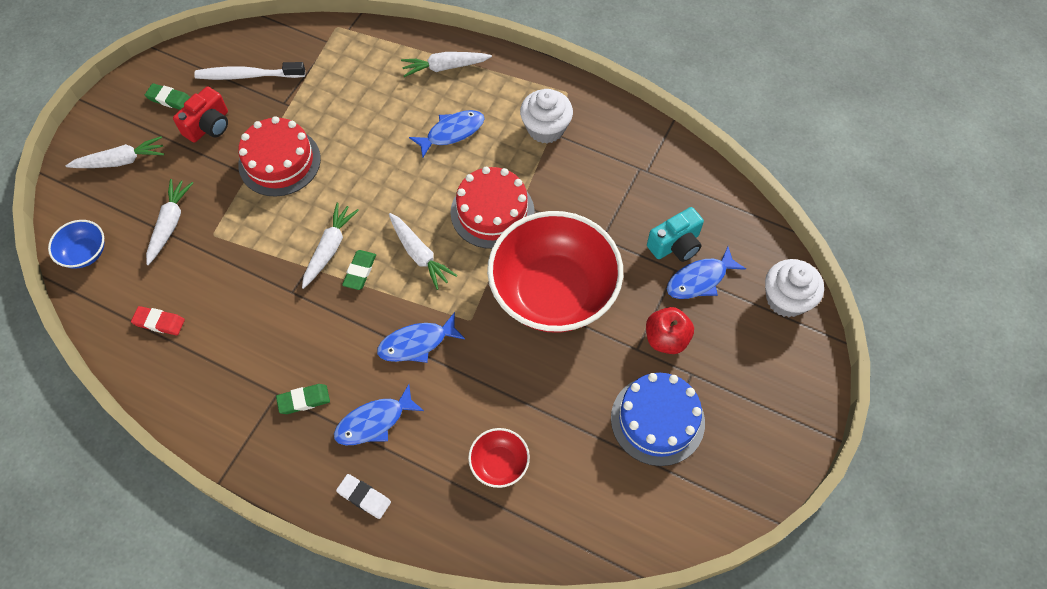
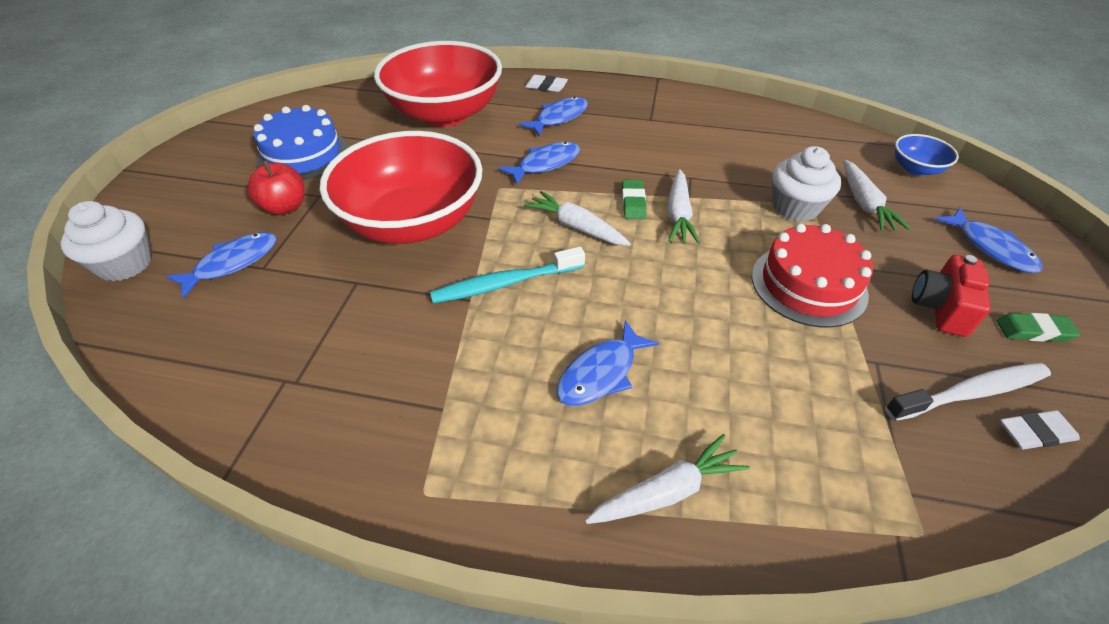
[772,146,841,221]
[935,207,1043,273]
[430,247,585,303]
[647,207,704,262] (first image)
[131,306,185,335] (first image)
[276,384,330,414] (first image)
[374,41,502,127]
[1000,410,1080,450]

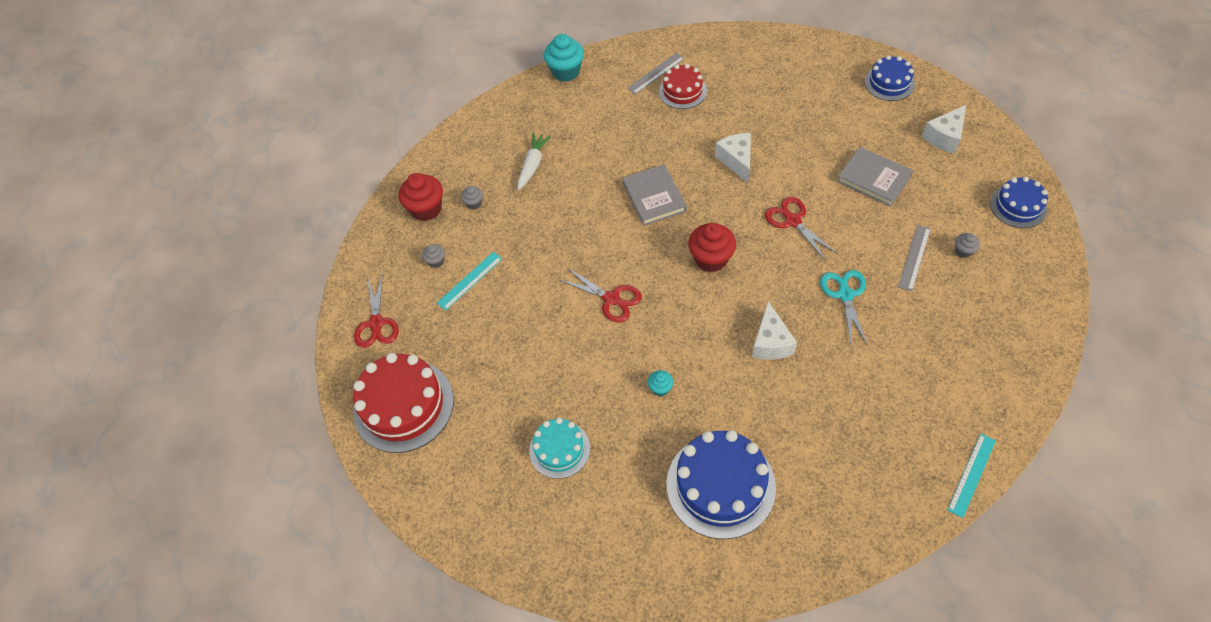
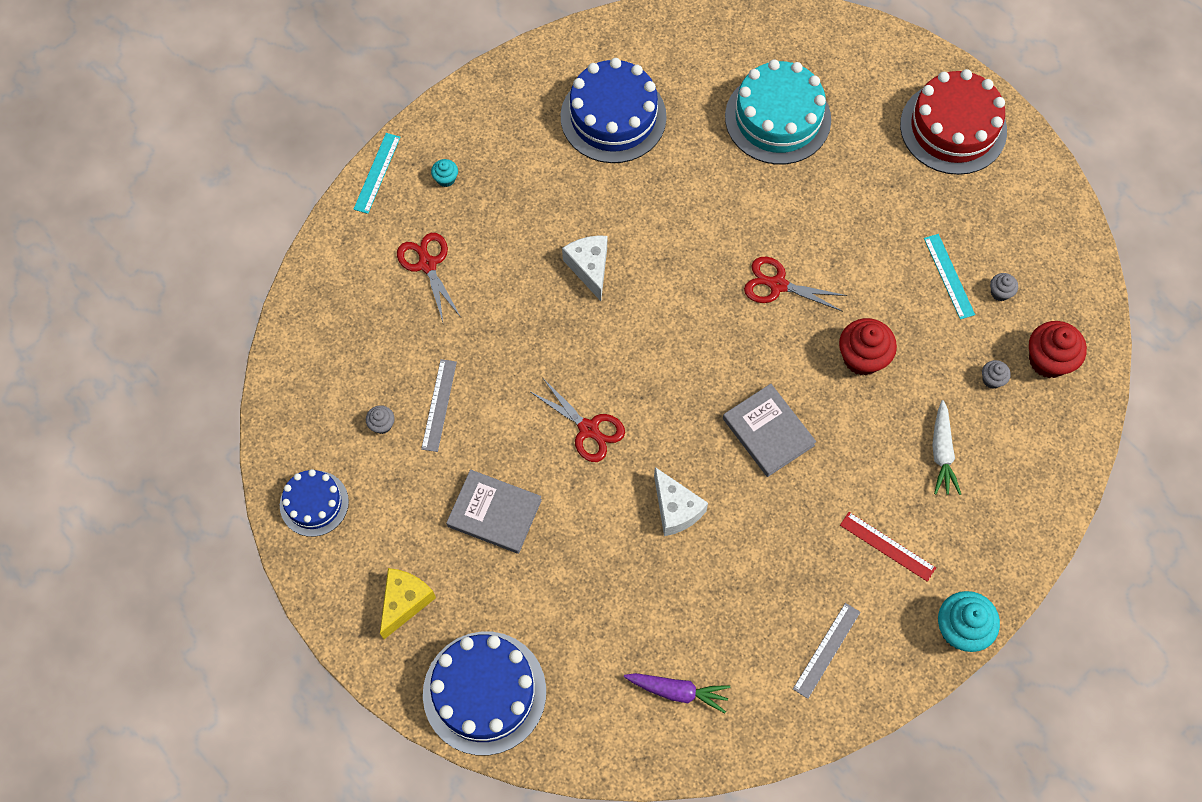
[423,632,546,755]
[659,64,707,109] (first image)
[380,568,436,639]
[839,318,897,376]
[924,234,975,319]
[820,270,868,346] (first image)
[397,233,461,322]
[431,159,458,187]
[725,59,831,164]
[840,512,936,582]
[624,673,730,713]

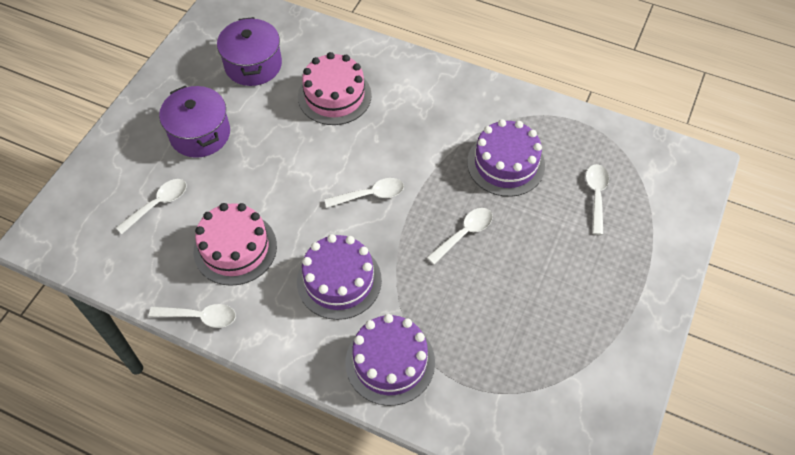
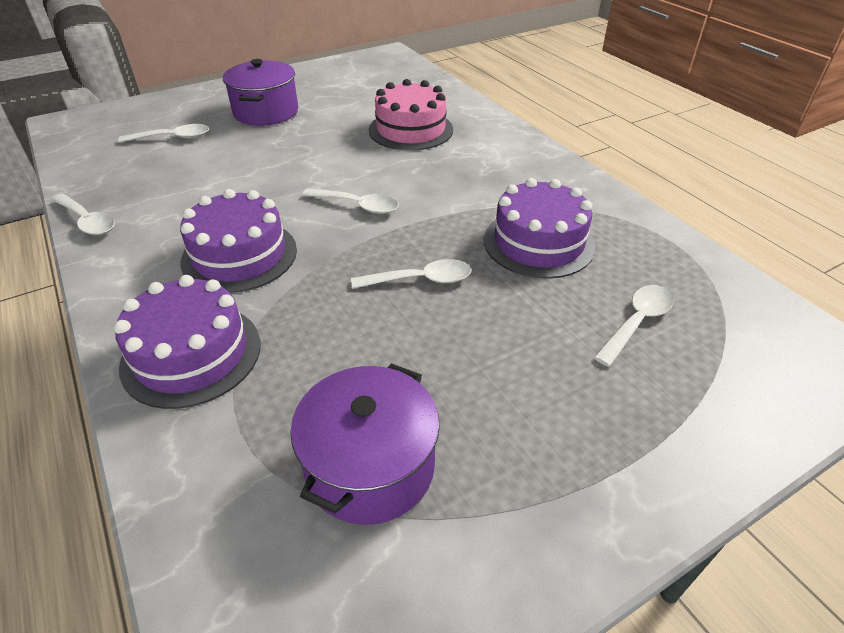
[290,363,440,525]
[193,203,277,286] (first image)

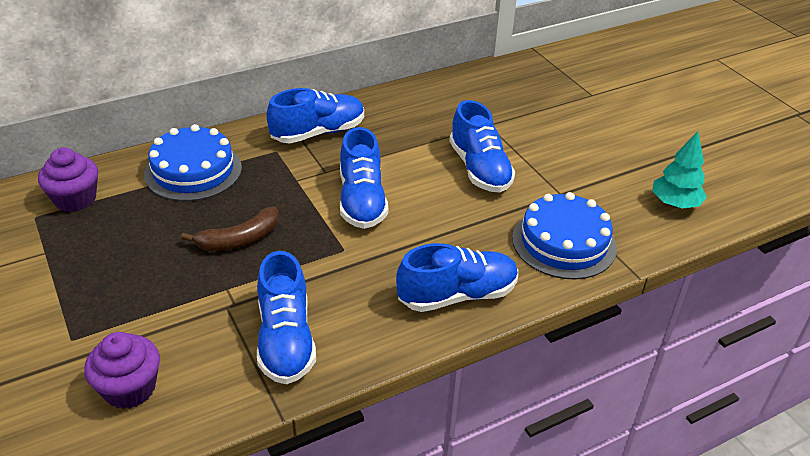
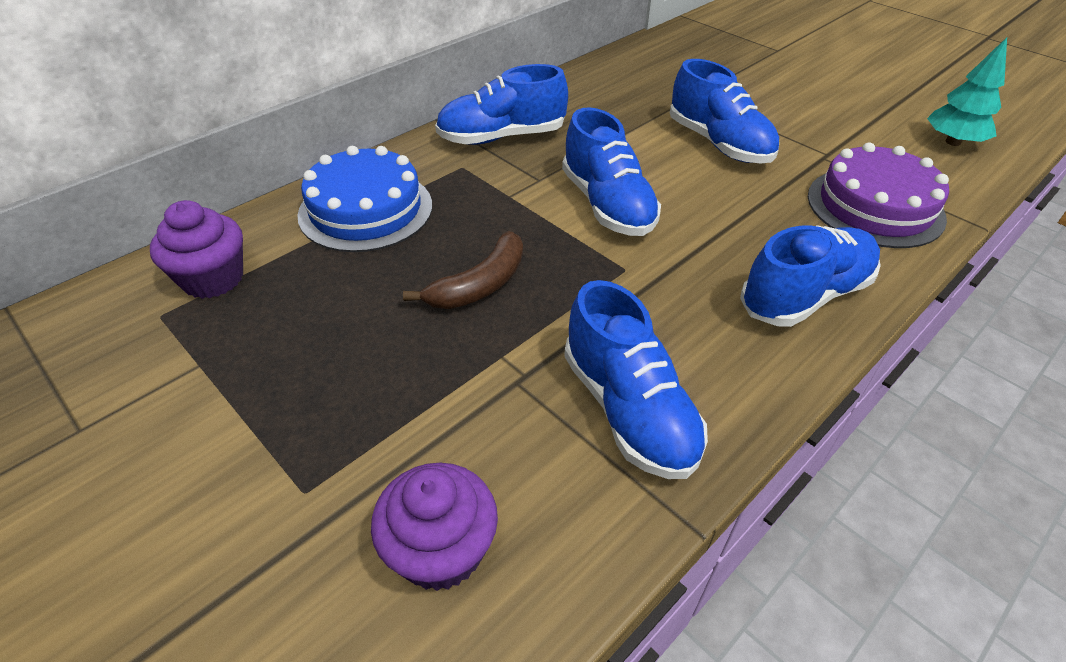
[435,64,568,145]
[808,142,949,248]

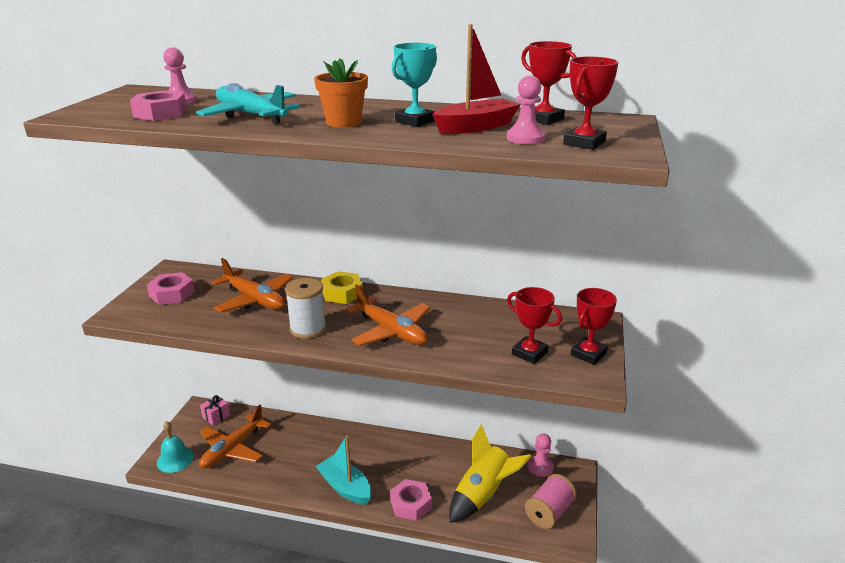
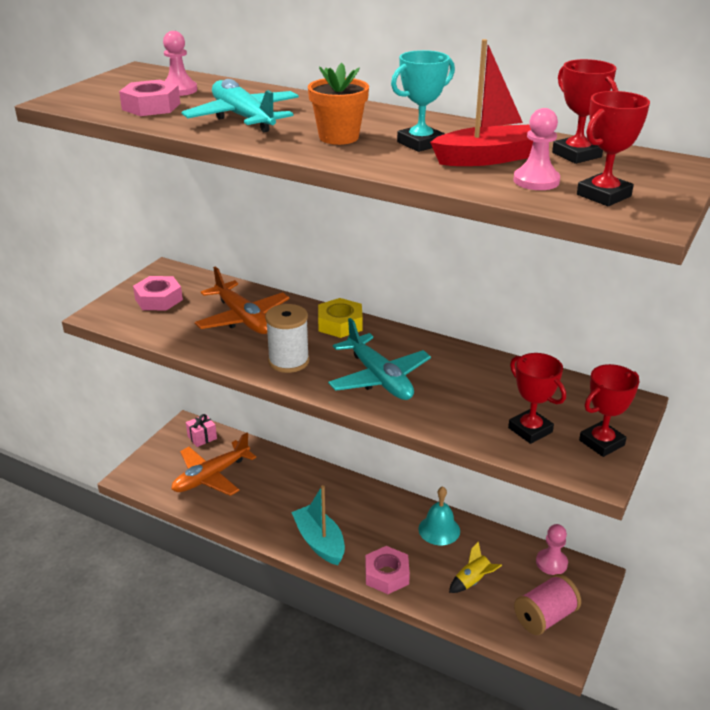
[328,318,431,400]
[418,486,460,545]
[449,542,502,593]

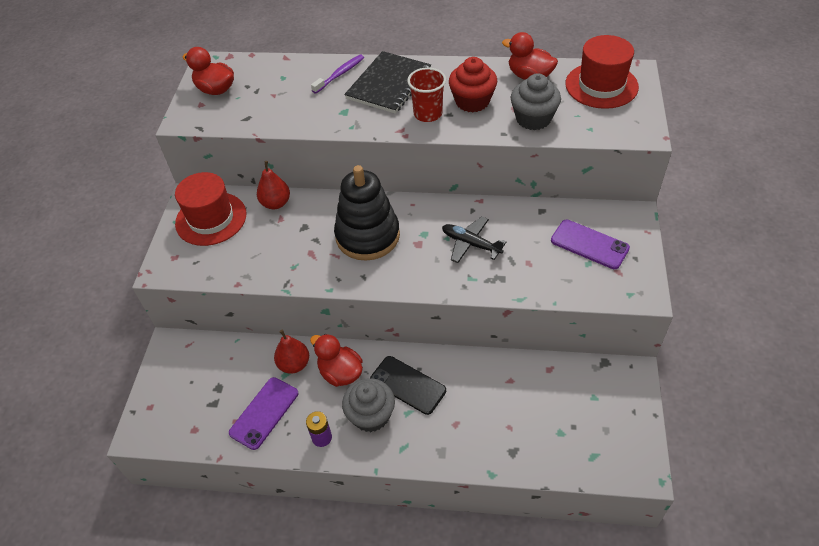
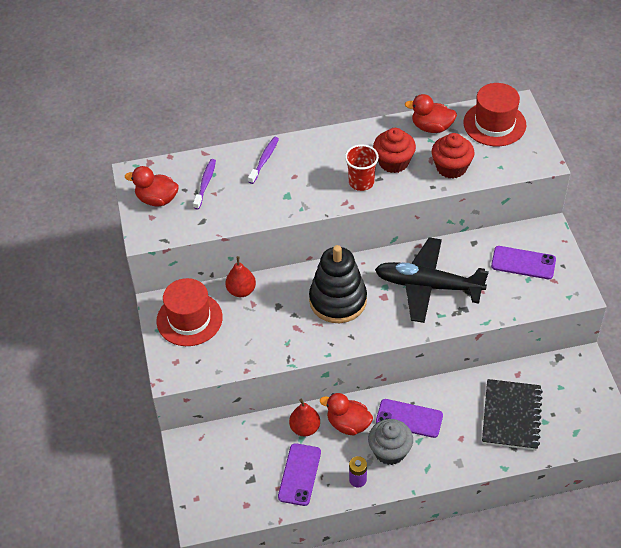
[482,379,543,450]
[431,133,475,179]
[375,237,489,323]
[376,399,443,438]
[193,159,216,210]

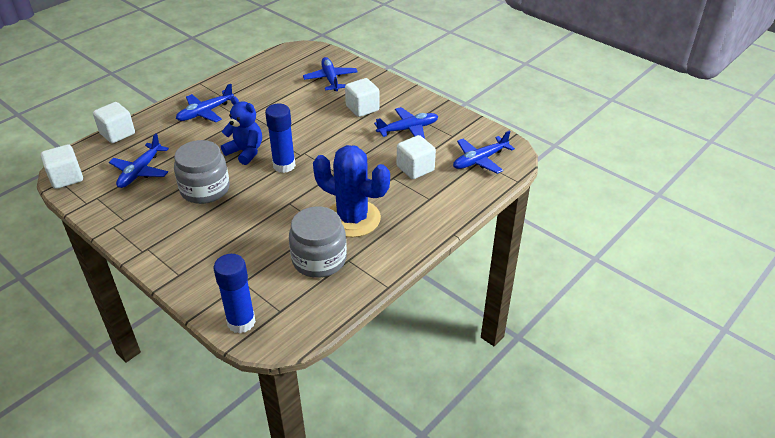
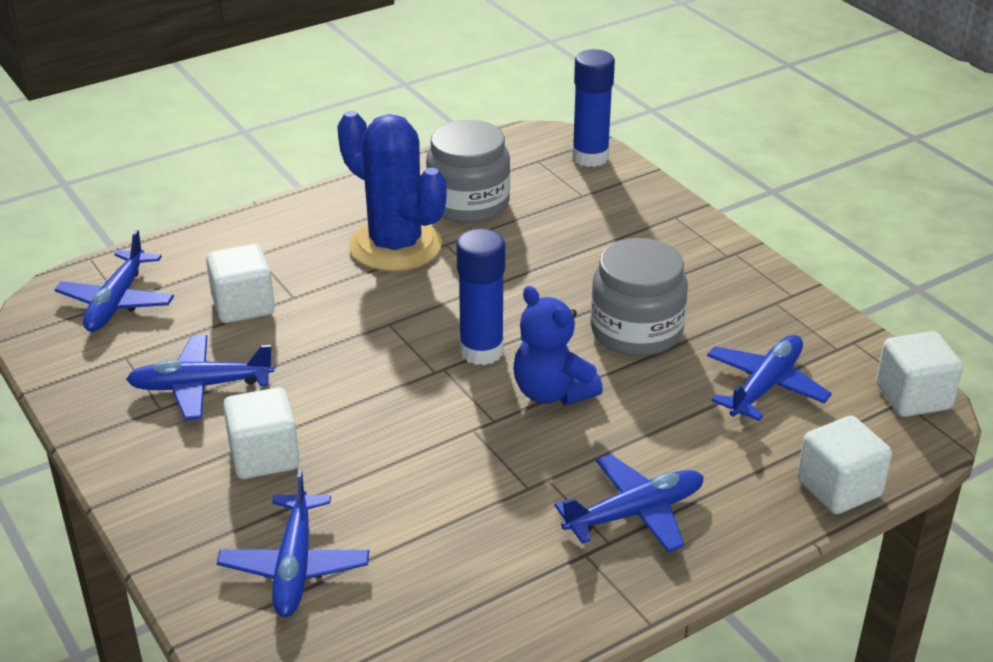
[55,230,174,332]

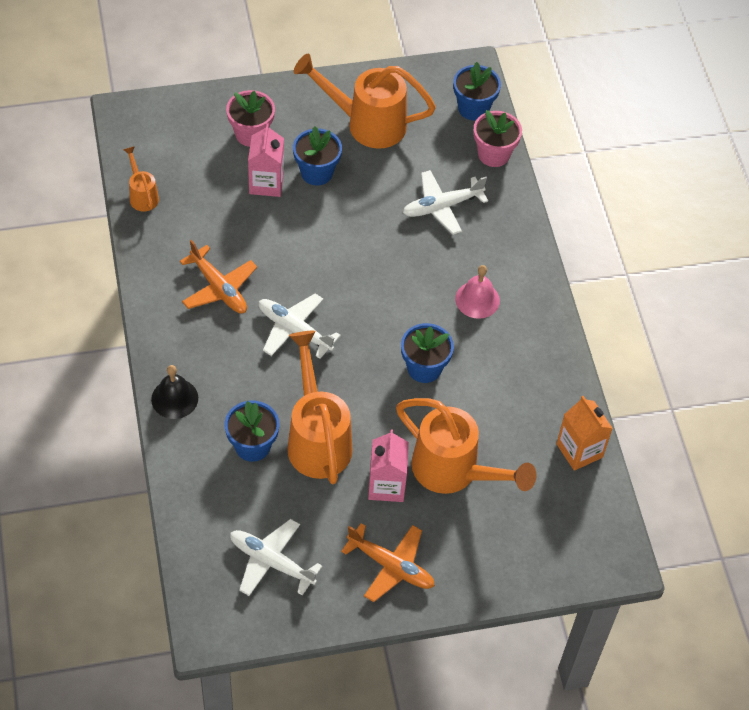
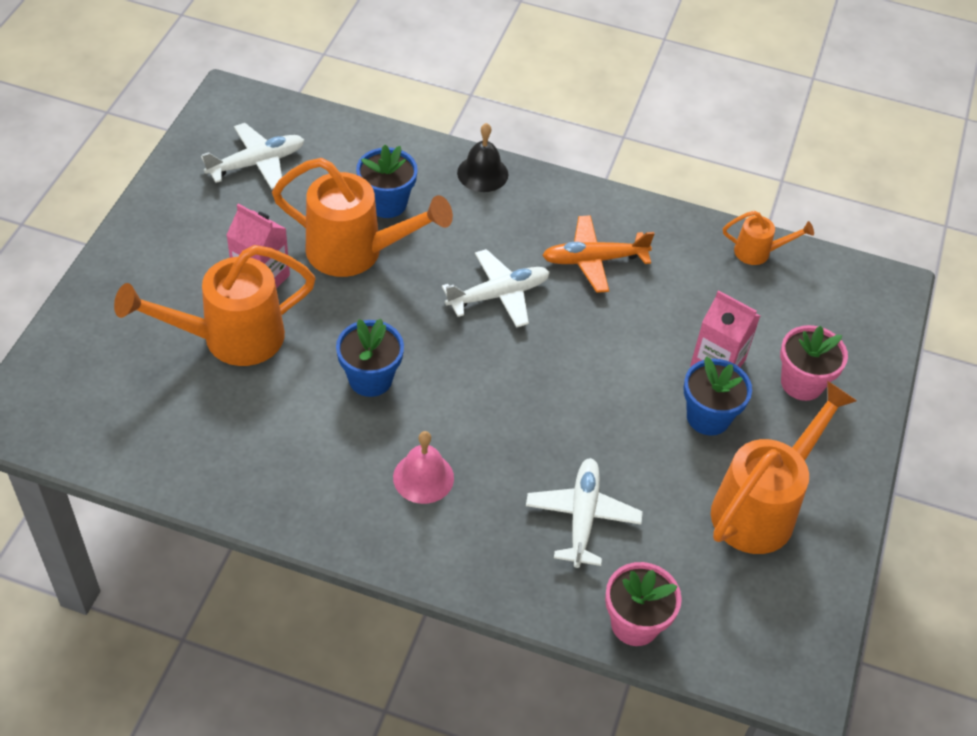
[453,62,501,121] (first image)
[556,396,613,471] (first image)
[341,523,435,602] (first image)

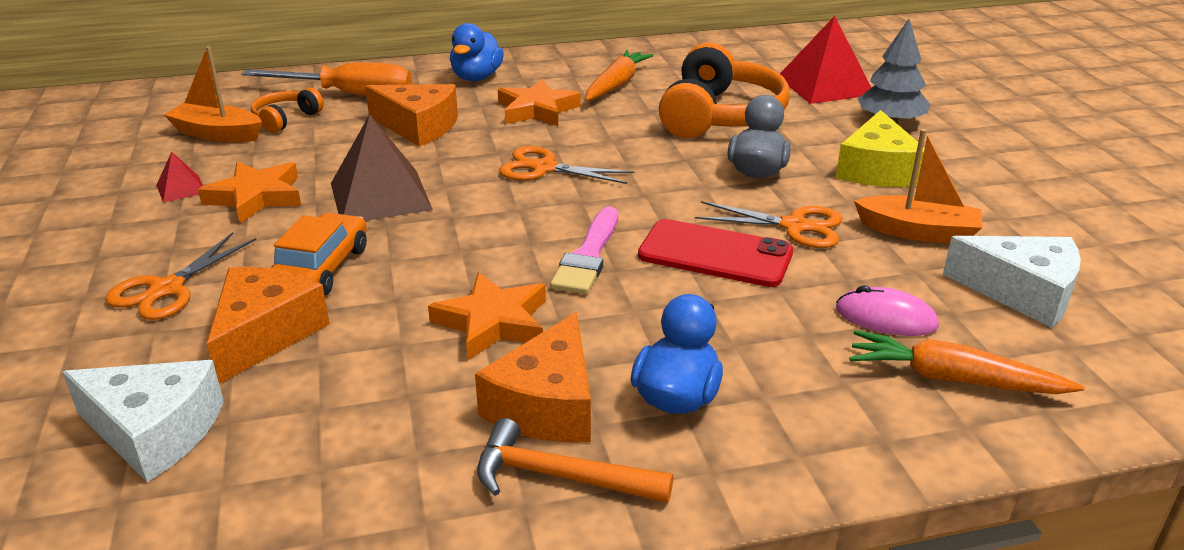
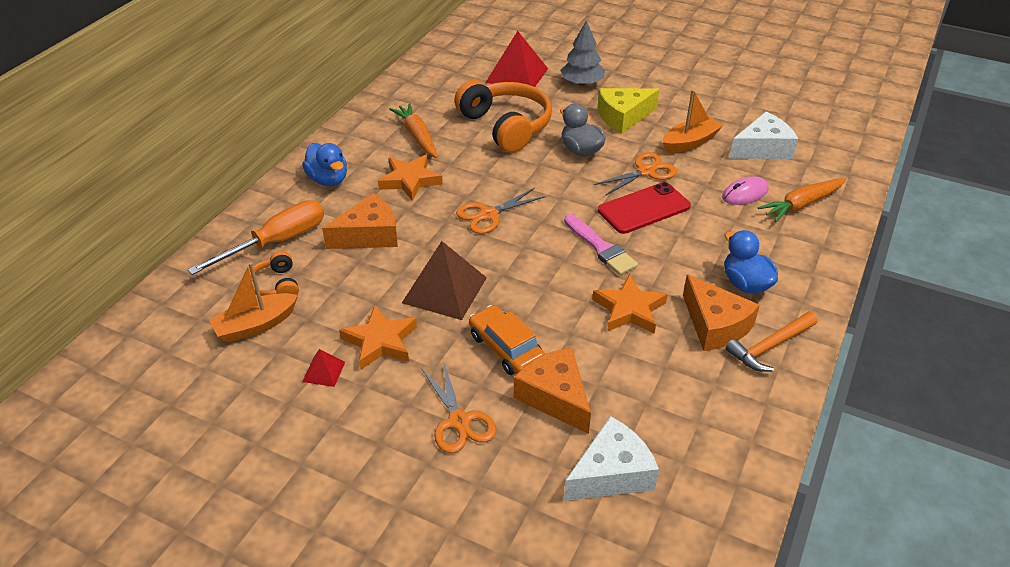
[598,88,659,134]

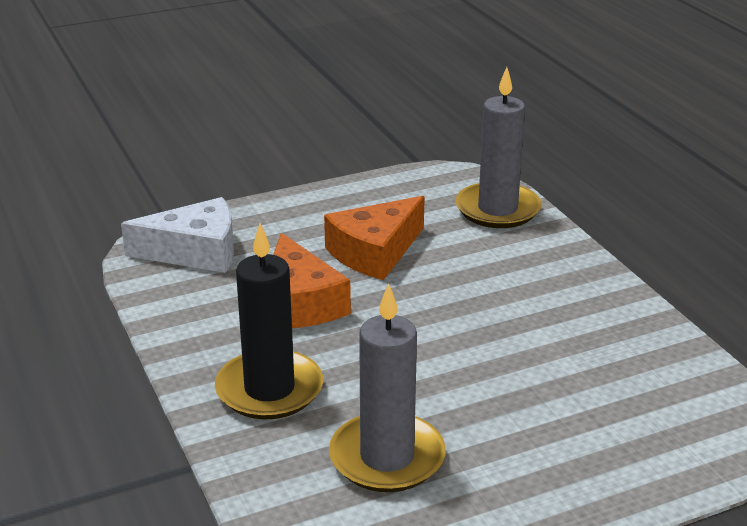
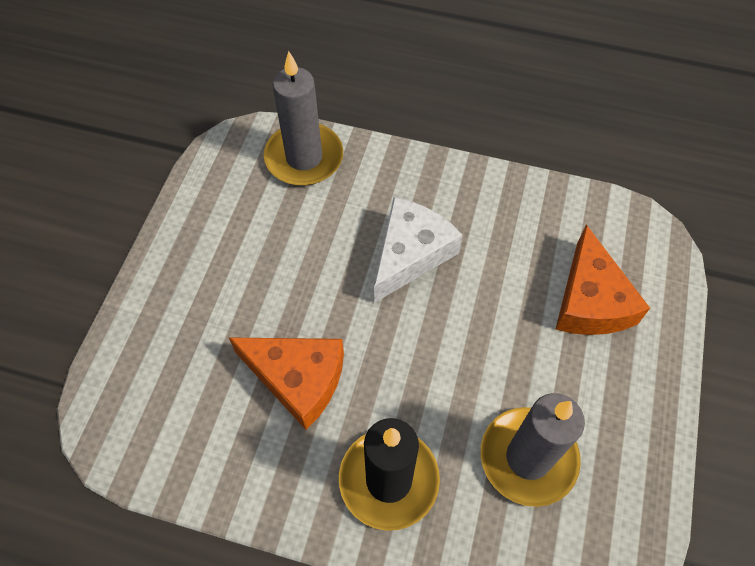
[555,225,650,335]
[374,197,463,303]

